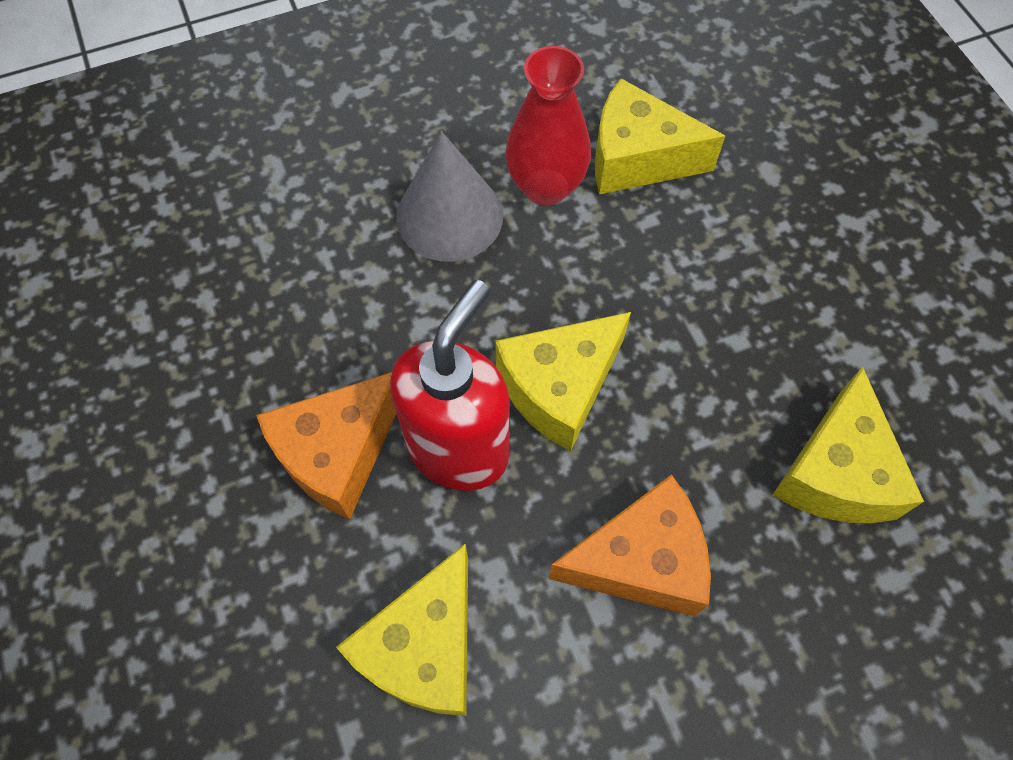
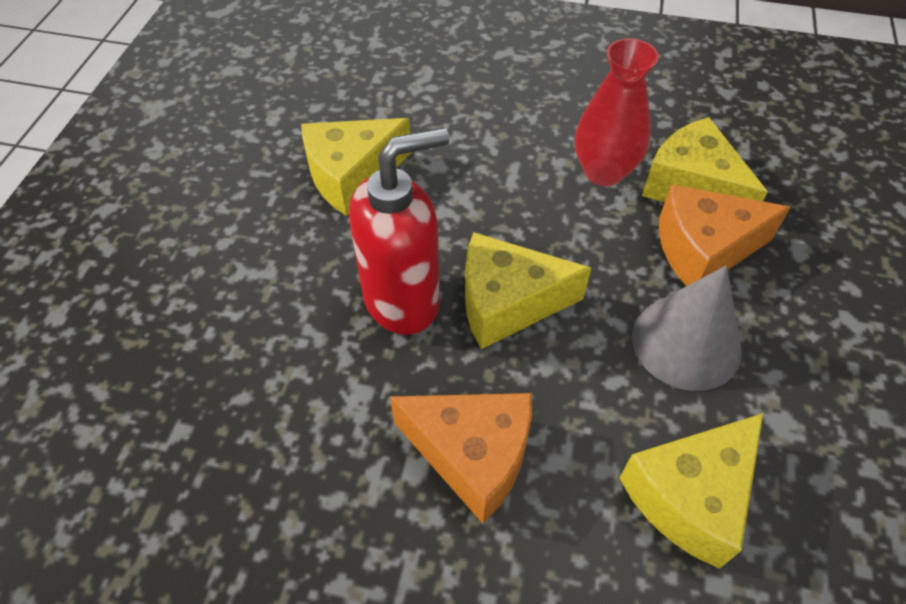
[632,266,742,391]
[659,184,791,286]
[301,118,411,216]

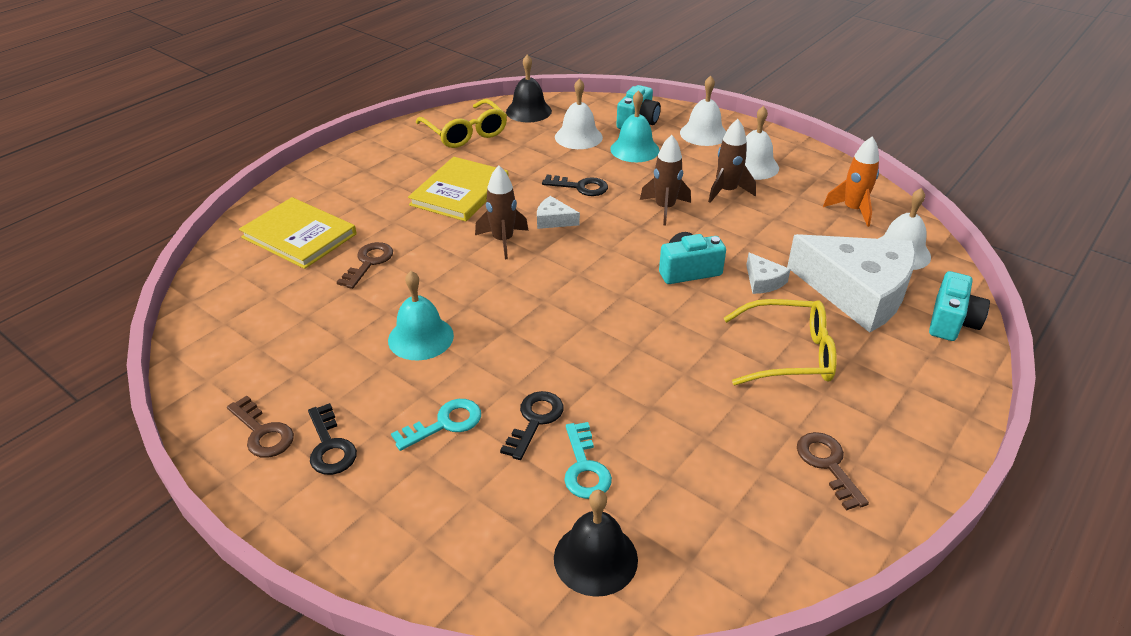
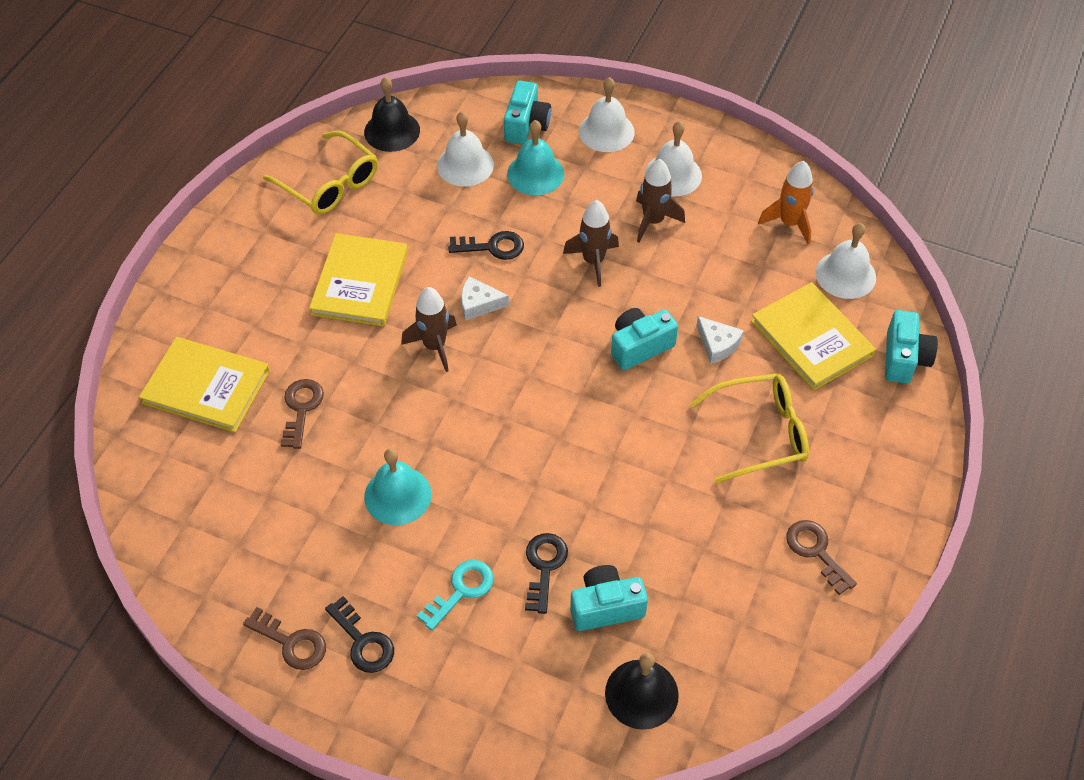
[751,282,876,391]
[570,565,648,631]

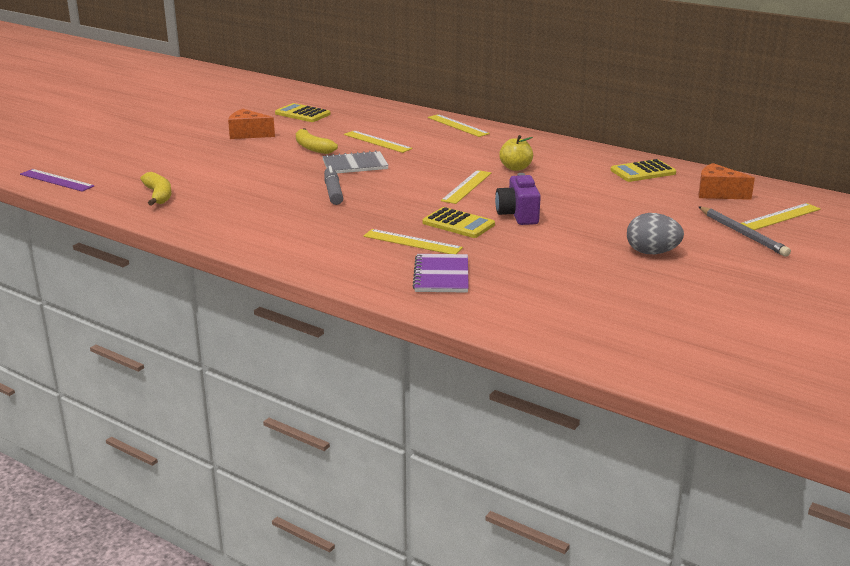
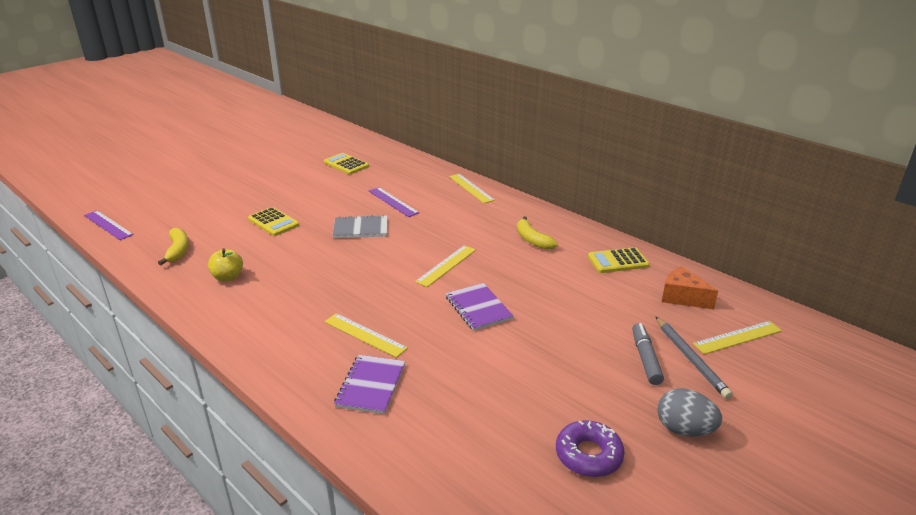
[228,109,275,139] (first image)
[517,216,558,250]
[369,187,419,217]
[208,248,243,282]
[632,323,664,385]
[446,283,513,331]
[248,207,299,236]
[657,389,722,437]
[556,420,625,477]

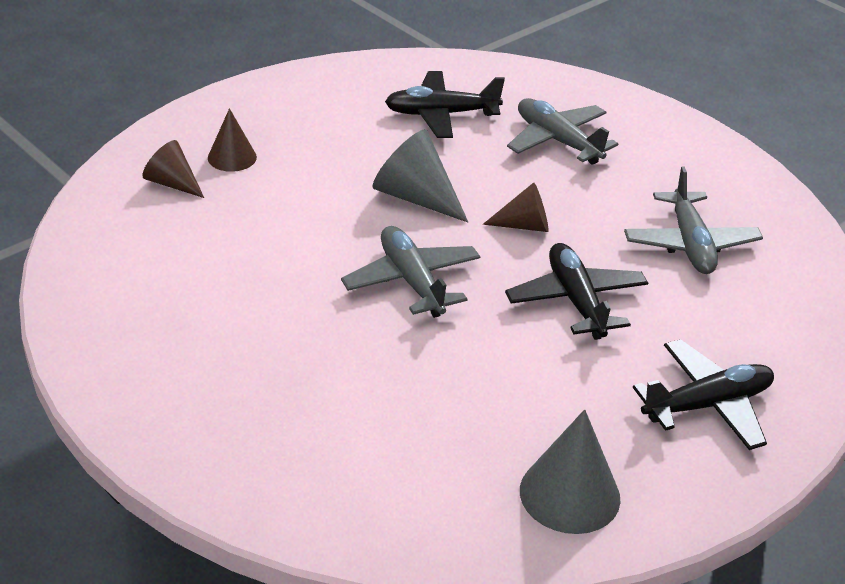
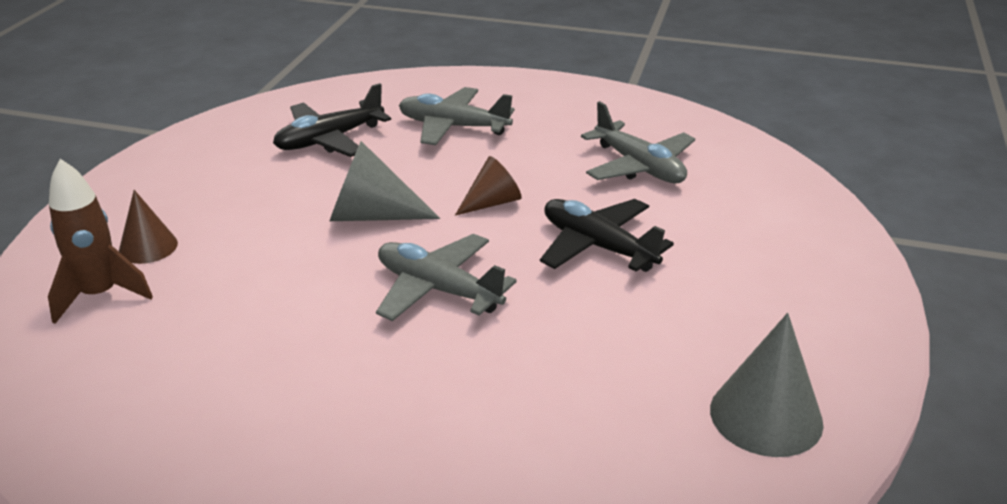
[48,159,153,324]
[633,339,774,450] (first image)

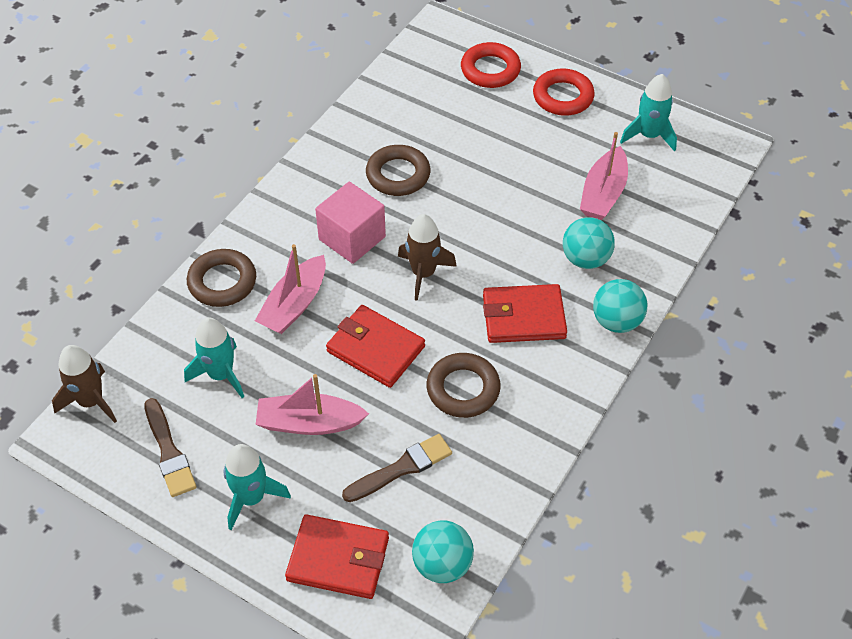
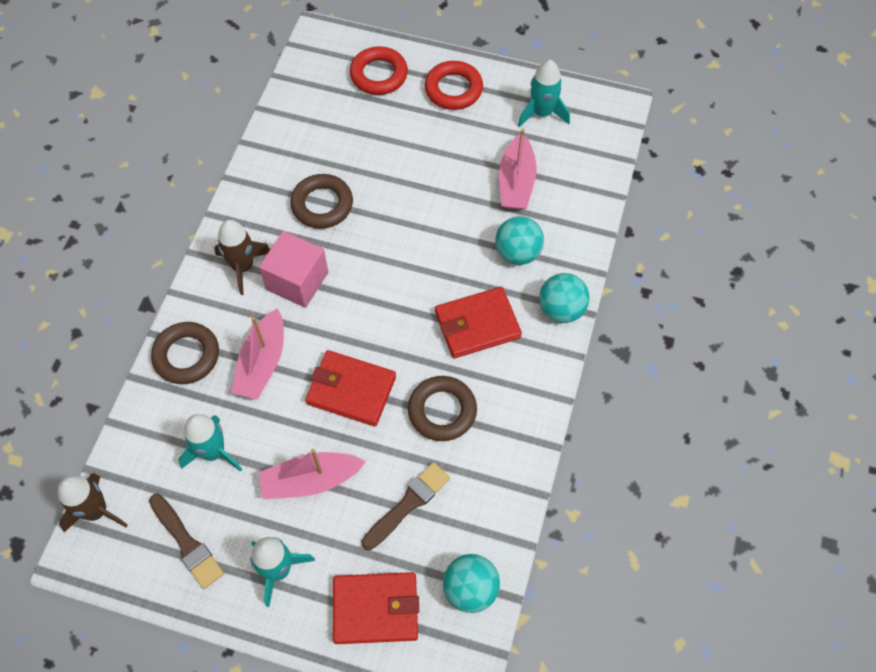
[214,220,270,295]

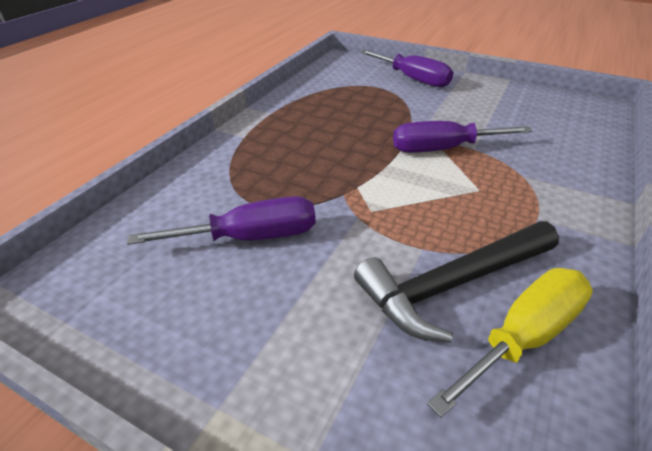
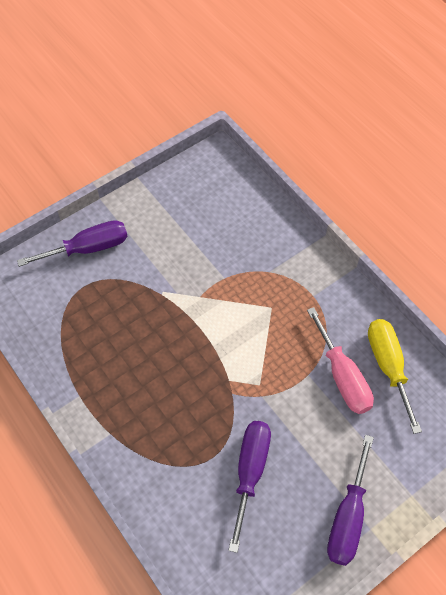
[327,435,374,566]
[307,307,374,414]

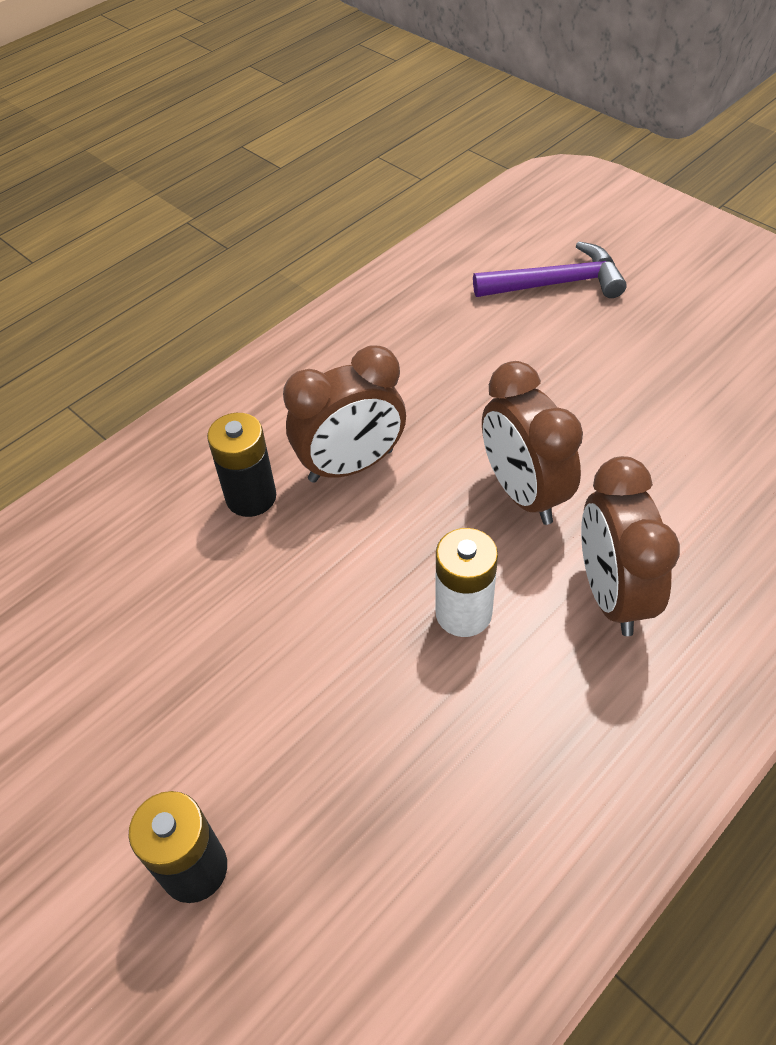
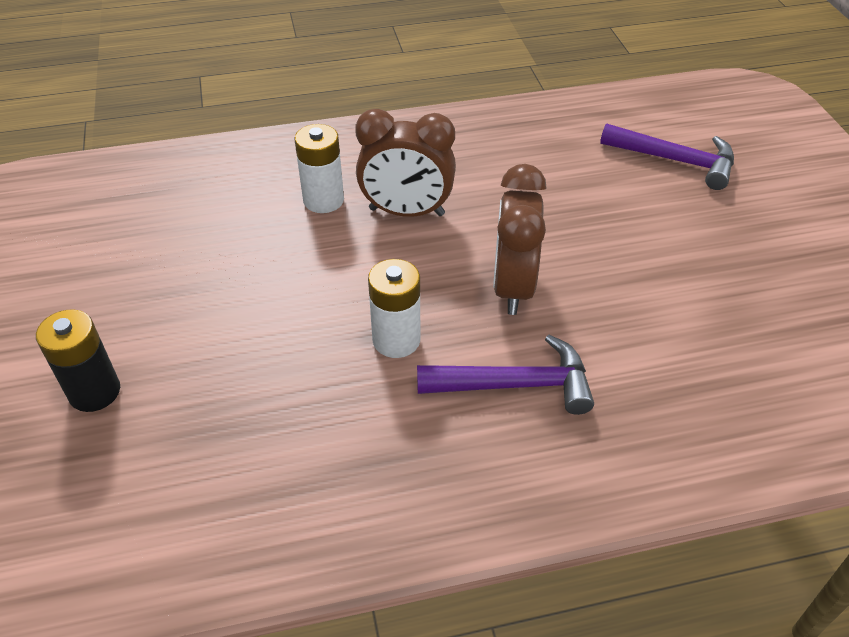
[295,124,344,213]
[417,335,594,415]

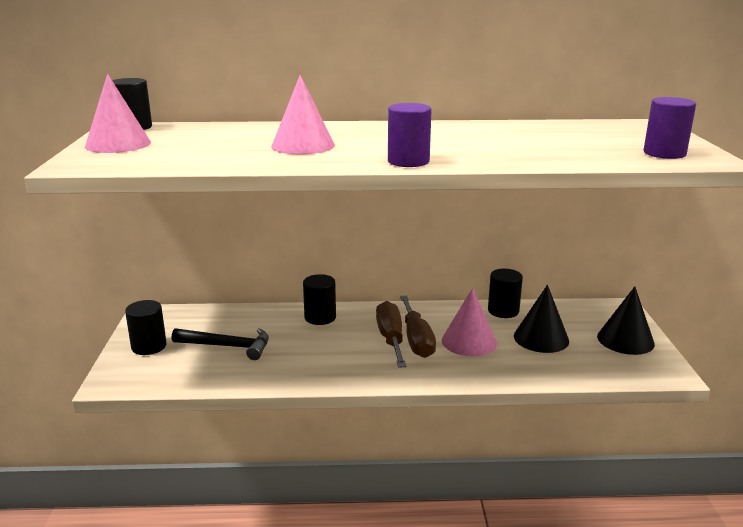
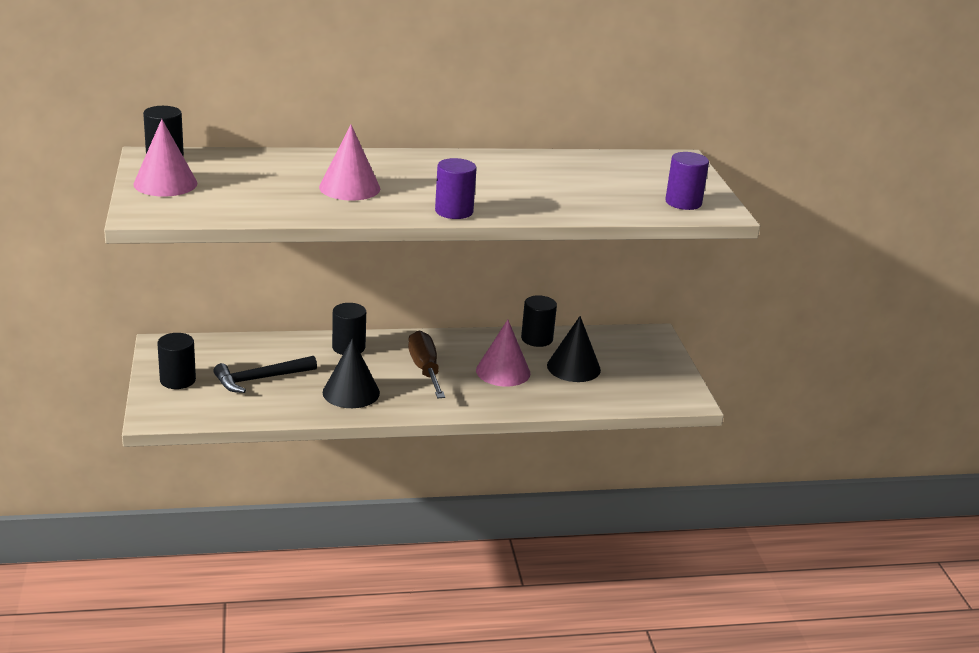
[323,338,380,408]
[400,296,436,358] (first image)
[214,356,317,393]

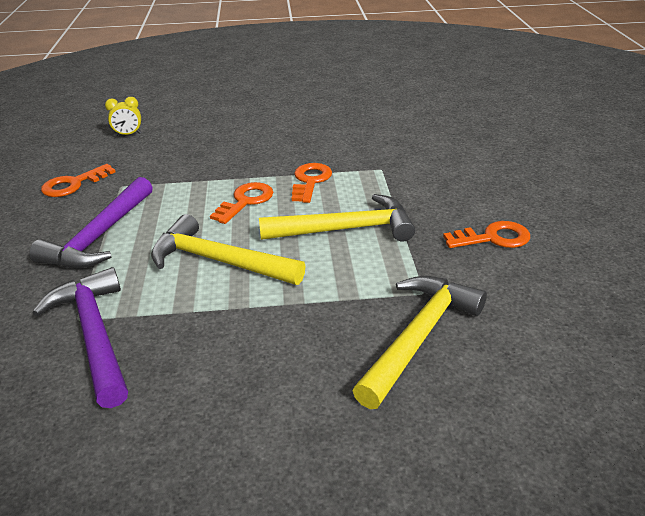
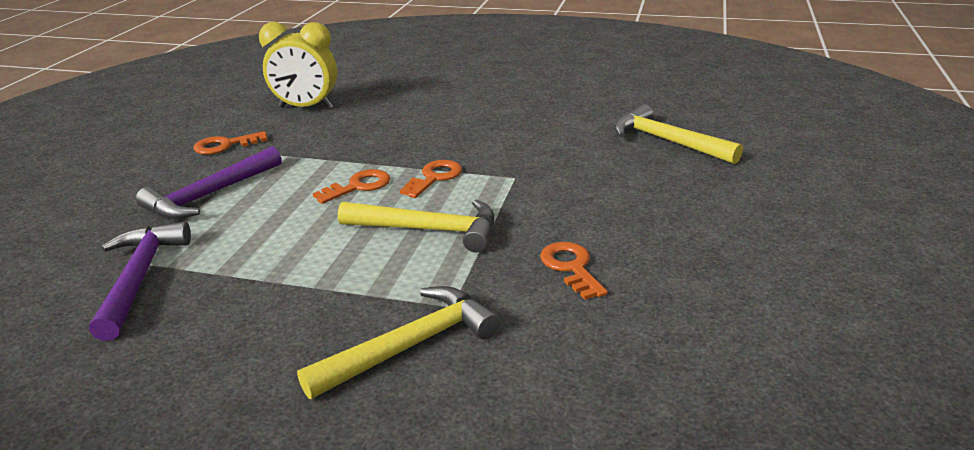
[259,22,337,109]
[614,104,743,164]
[540,242,608,300]

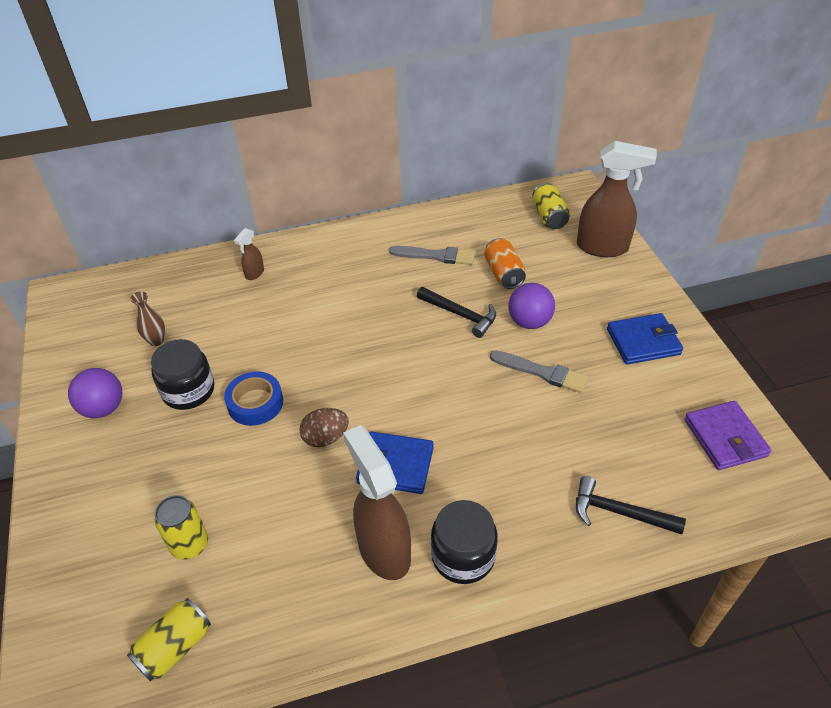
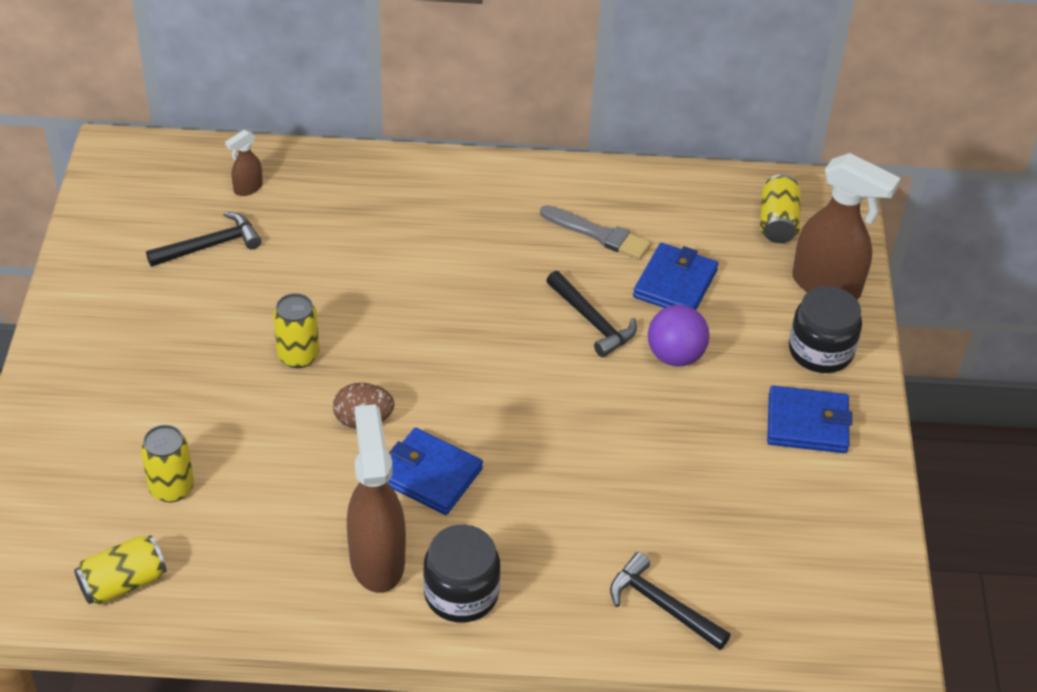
[225,129,263,196]
[633,243,718,310]
[146,212,262,267]
[789,286,862,373]
[490,351,588,393] (first image)
[68,368,122,418] (first image)
[273,293,320,368]
[684,401,772,470] (first image)

